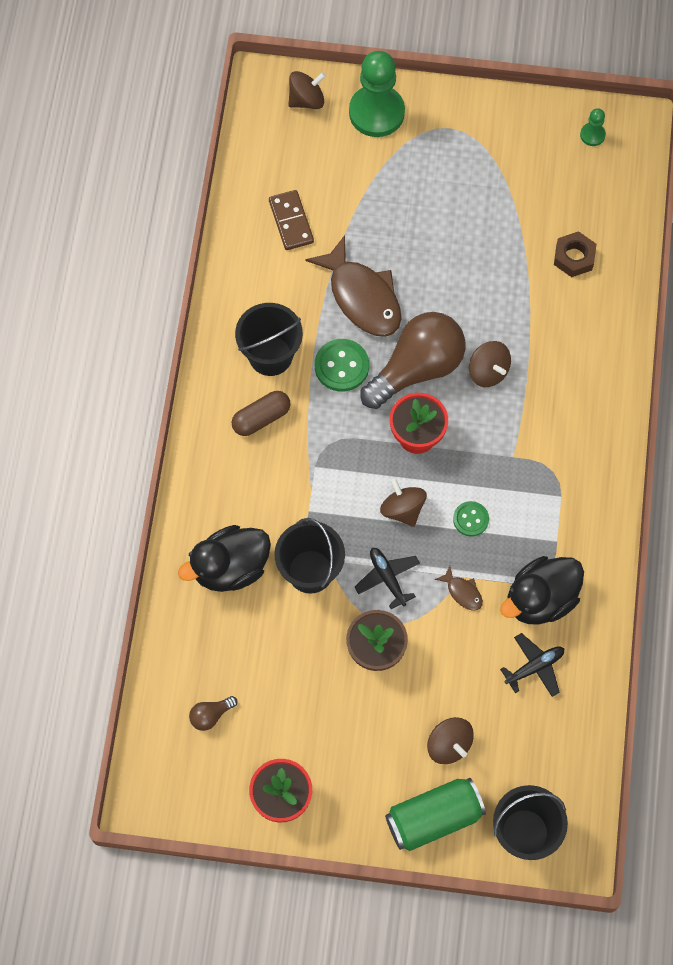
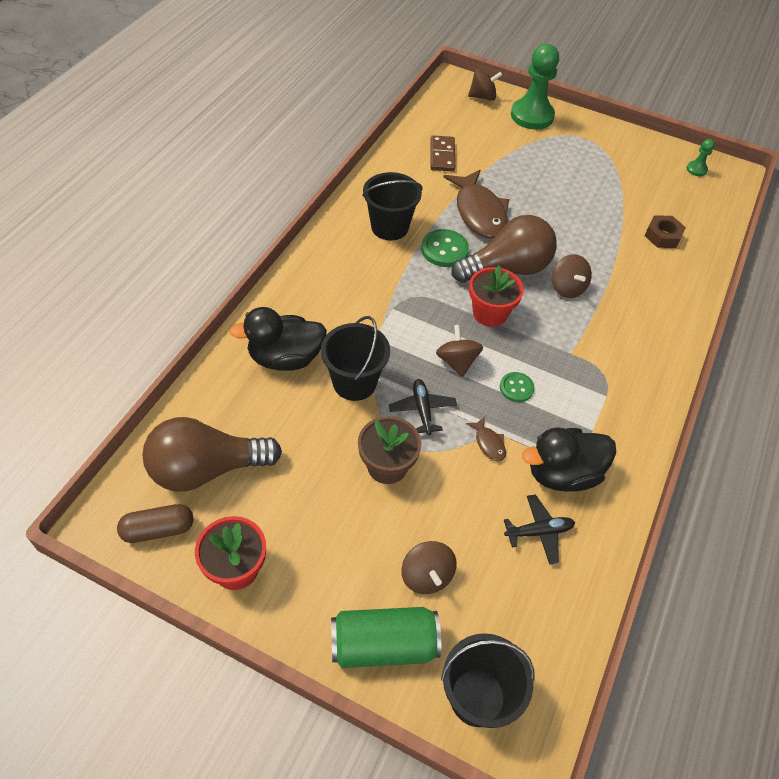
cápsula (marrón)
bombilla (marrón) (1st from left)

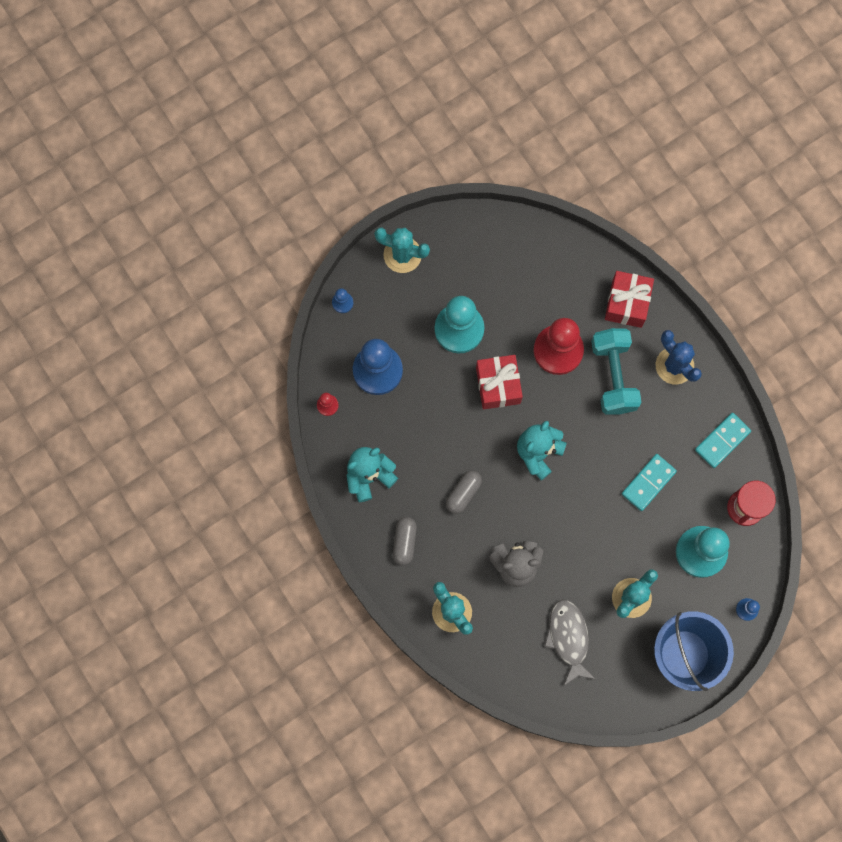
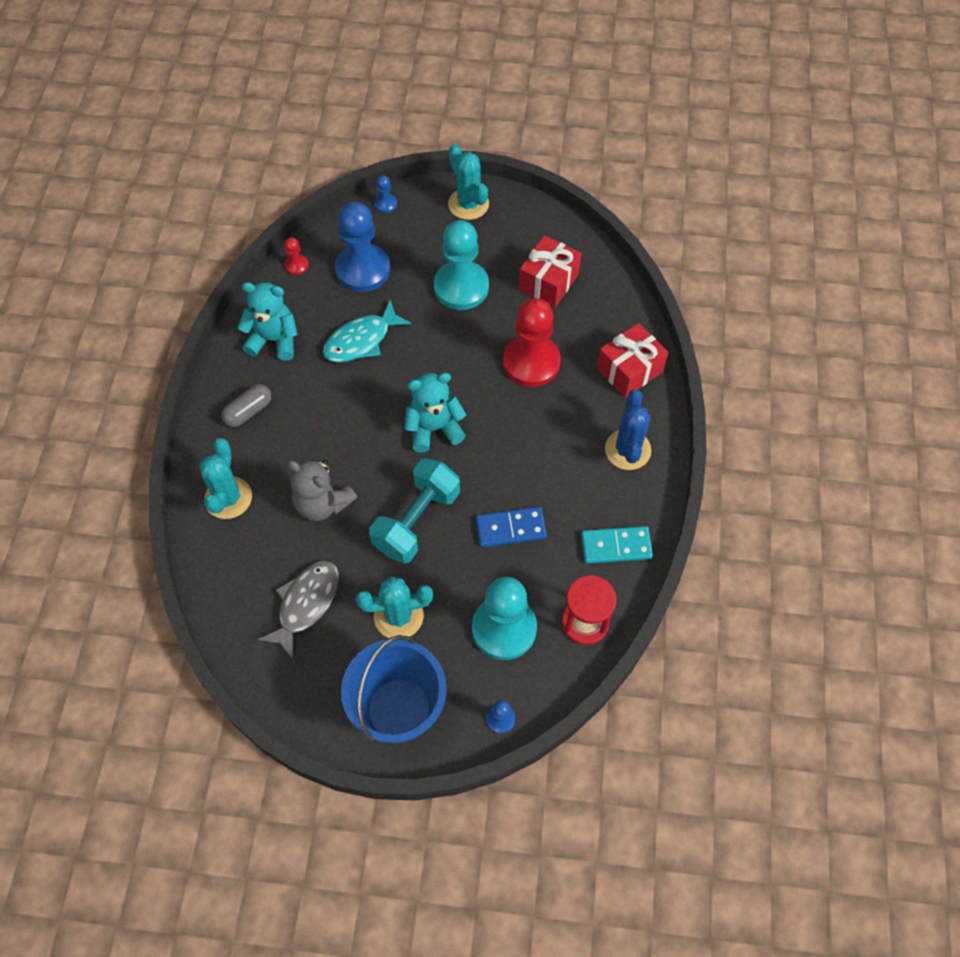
cápsula (gris) (2nd from left in the first image)
pez (turquesa)
regalo (rojo) (1st from left)
mancuerna (turquesa)
ficha de dominó (azul)

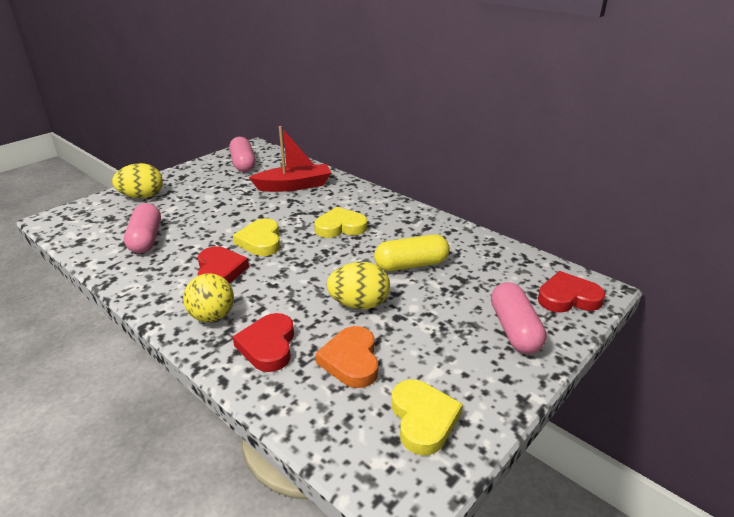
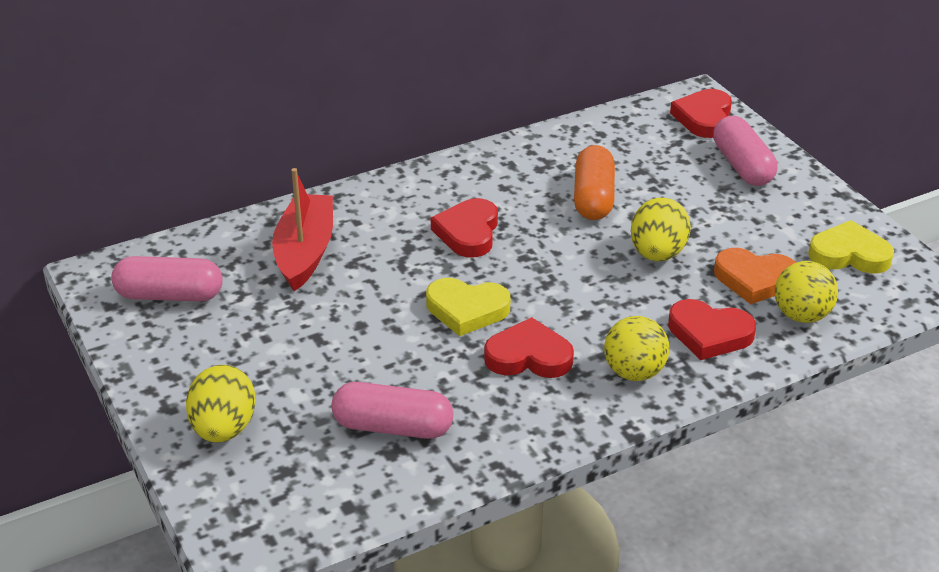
pelota (amarillo) (2nd from left)
corazón (rojo) (1st from left)
cápsula (naranja)
cápsula (rosa) (3rd from left)

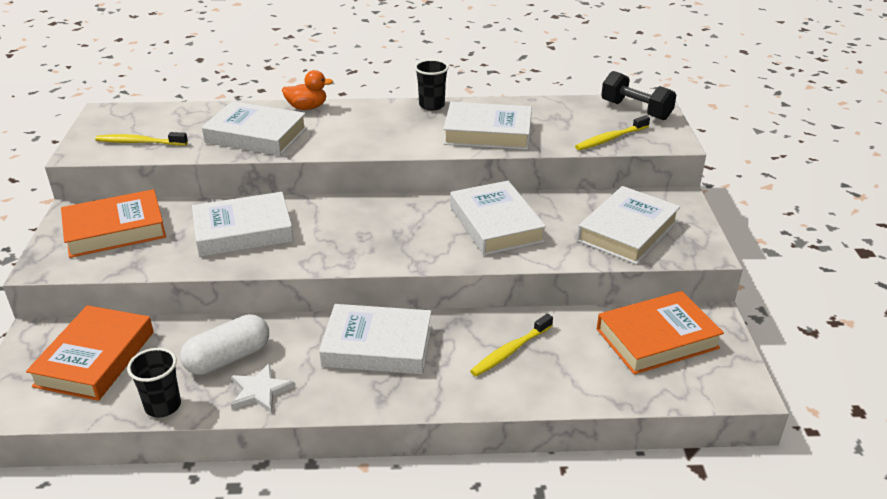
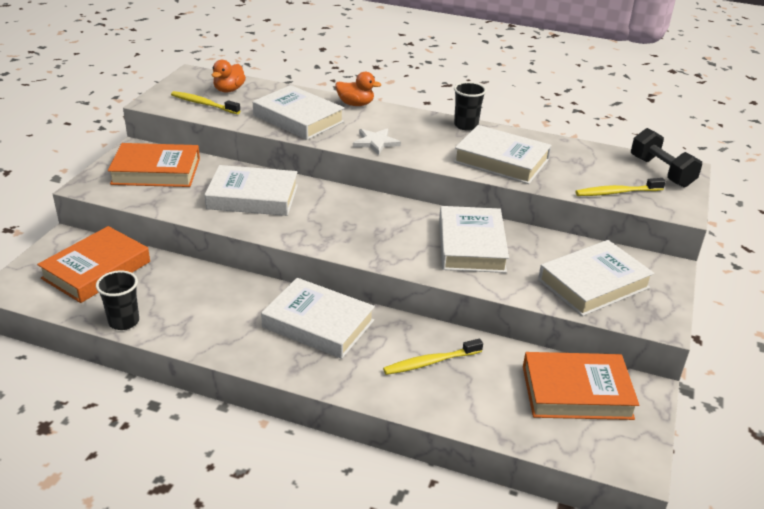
cápsula (blanco)
pato (naranja) (1st from left)
estrella (blanco)

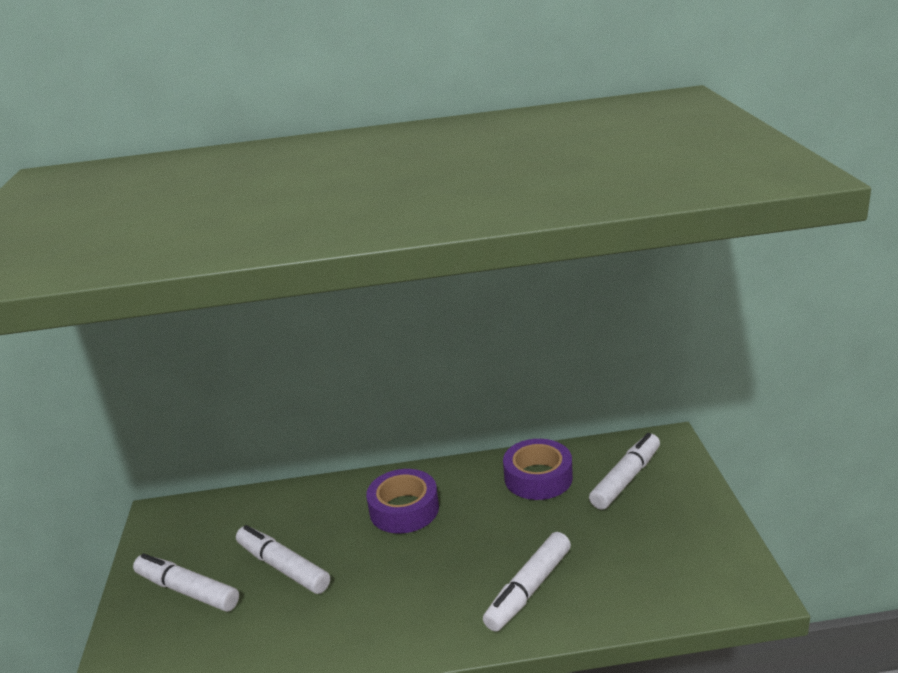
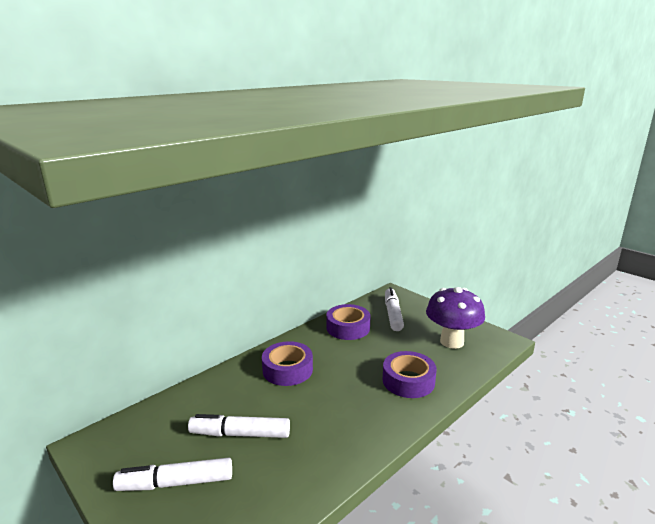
seta (morado)
cinta adhesiva (morado) (3rd from left)

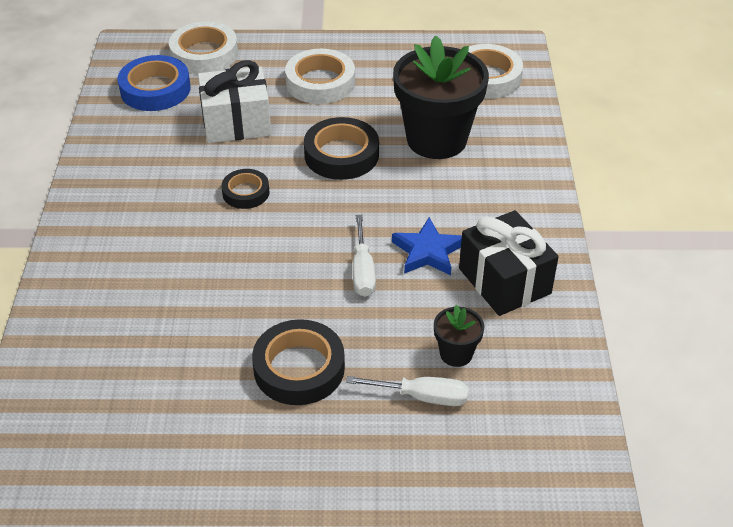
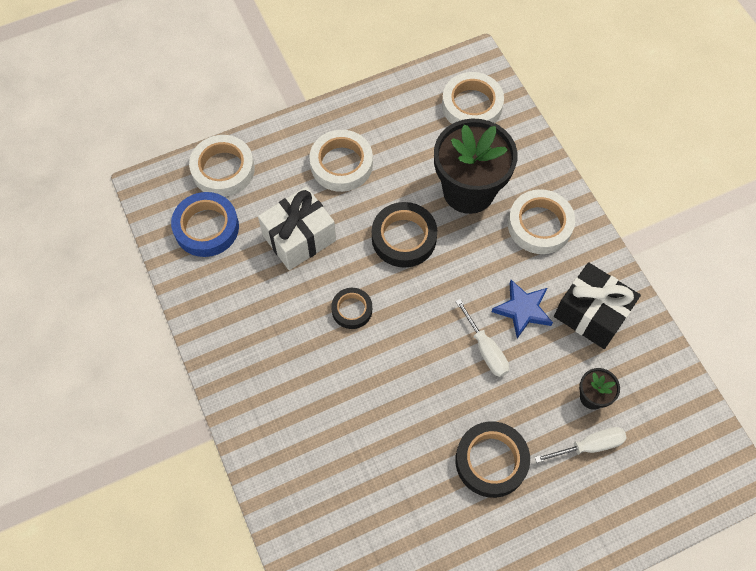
cinta adhesiva (blanco) (4th from left)

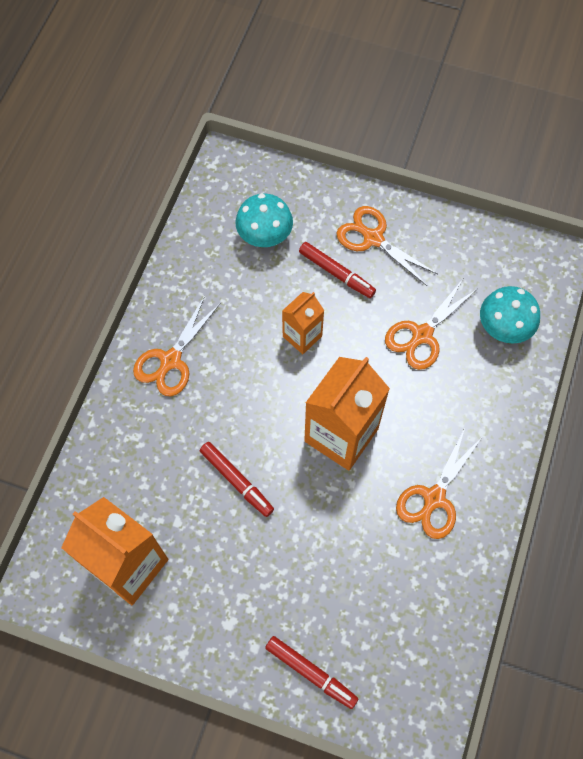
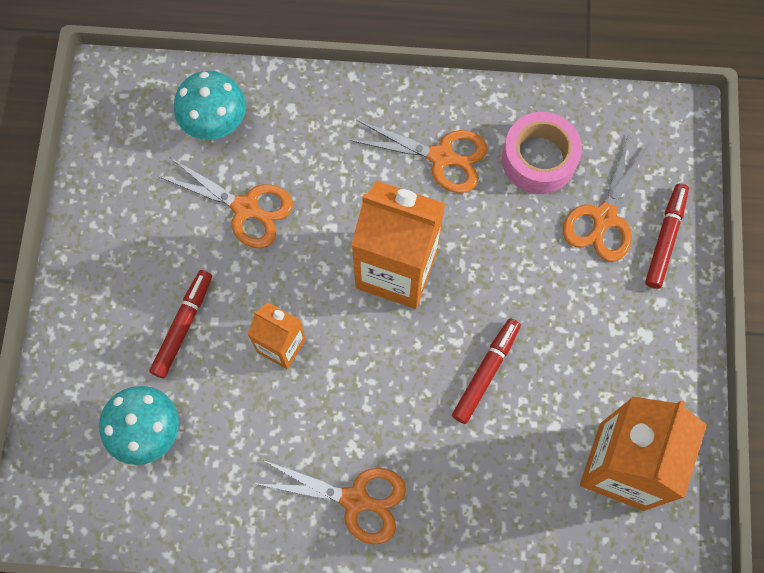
cinta adhesiva (rosa)
tijeras (naranja) (4th from left)

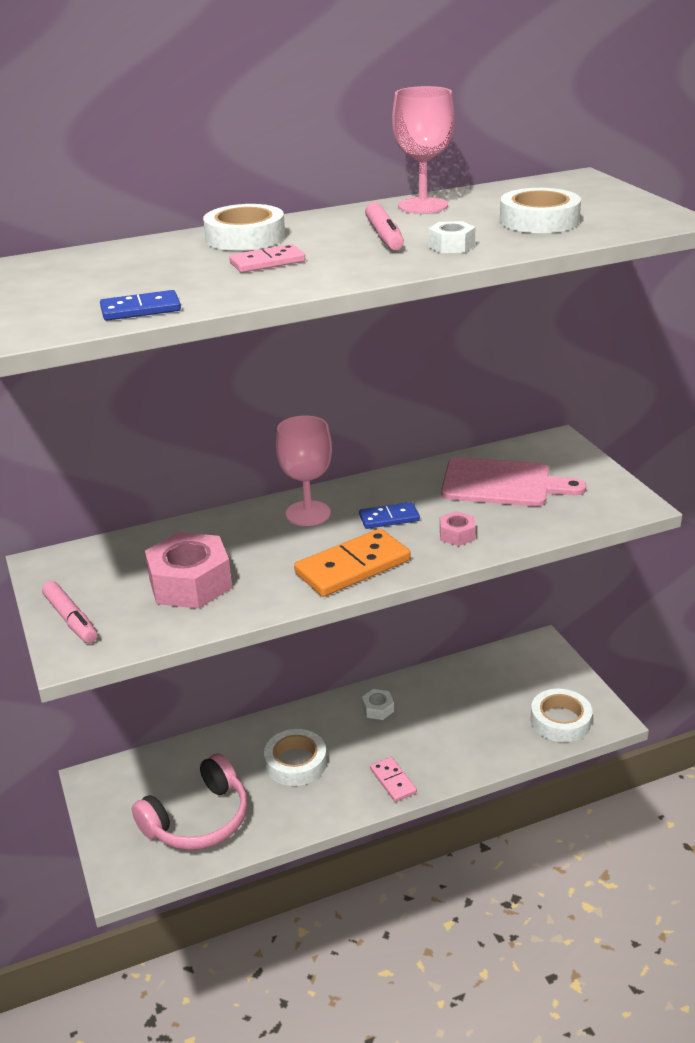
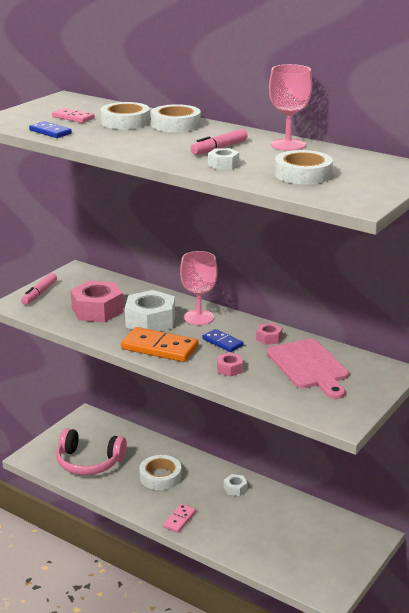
tuerca (blanco) (1st from left)
tuerca (rosa) (3rd from left)
ficha de dominó (rosa) (1st from left)
cinta adhesiva (blanco) (1st from left)

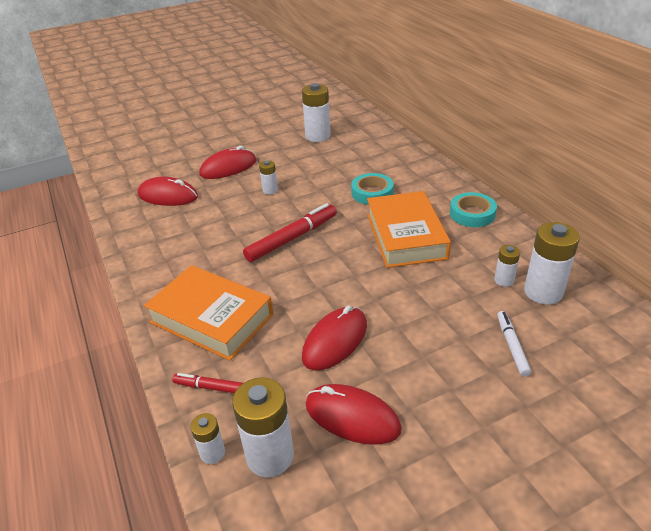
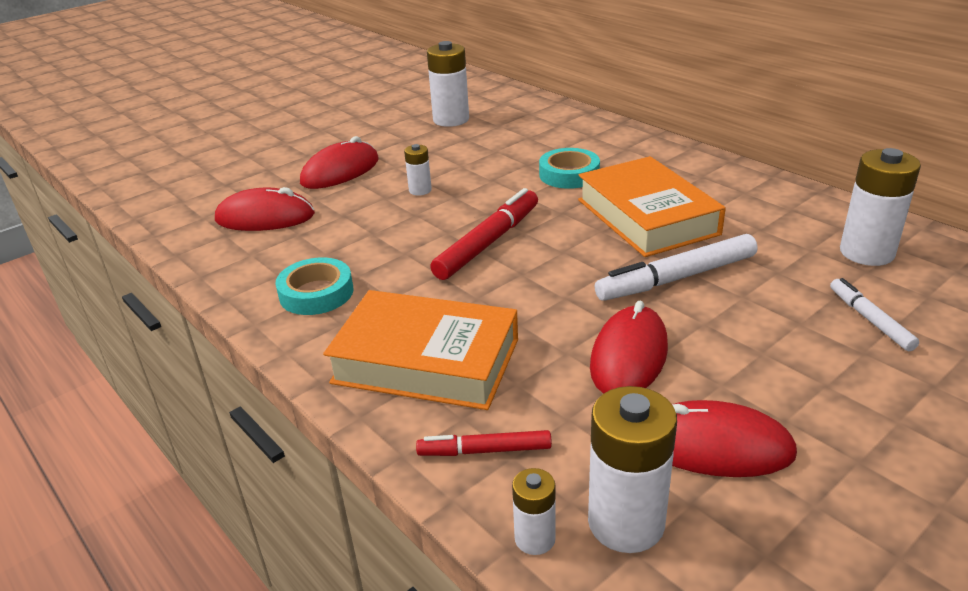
pila (blanco) (5th from left in the first image)
rotulador (blanco) (1st from left)
cinta adhesiva (turquesa) (1st from left)

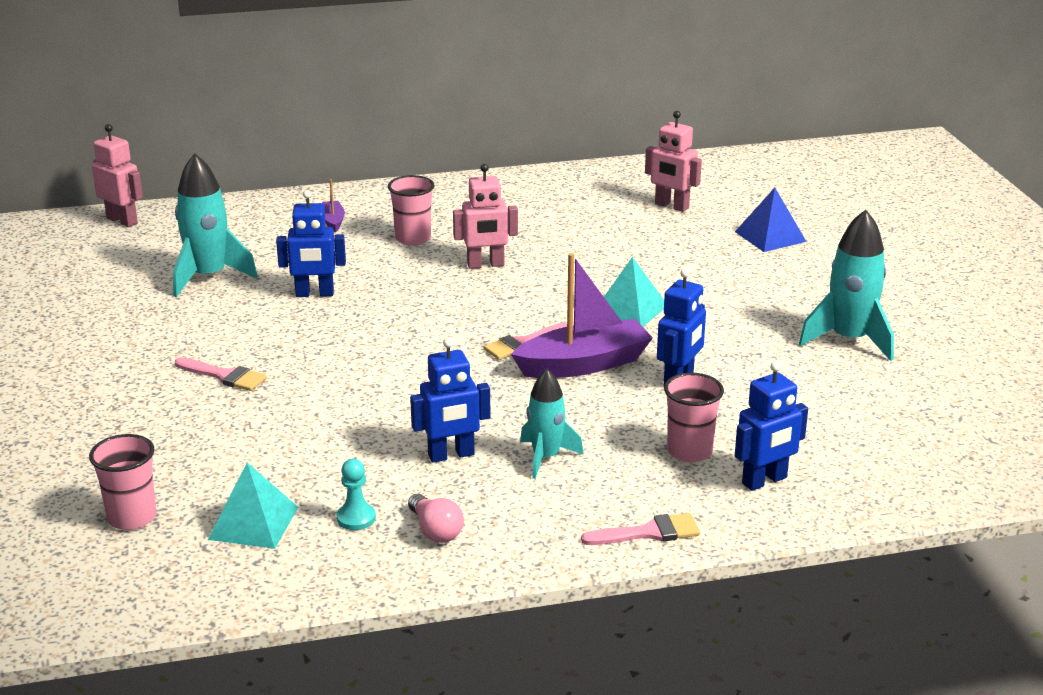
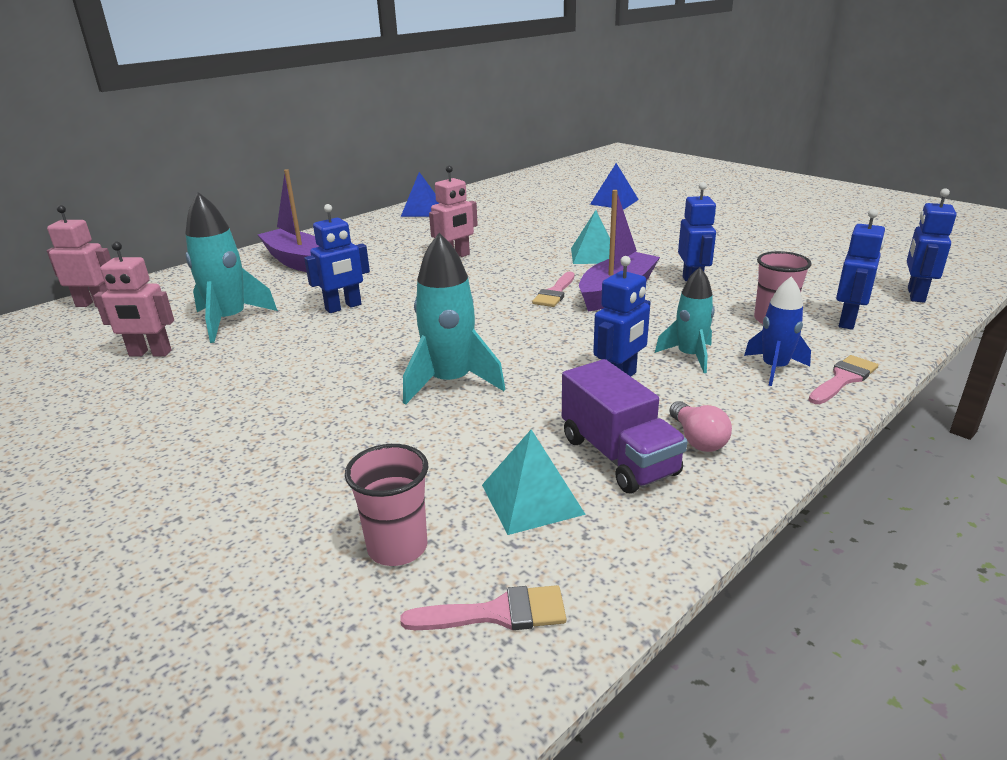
vaso (rosa) (2nd from left in the first image)
pirámide (azul) (1st from left)
cohete (azul)
robot (azul) (5th from left)
pincel (rosa) (1st from left)
robot (rosa) (2nd from left)
cohete (turquesa) (2nd from left)
camión (morado)
bombilla (rosa)
barco (morado) (1st from left)

